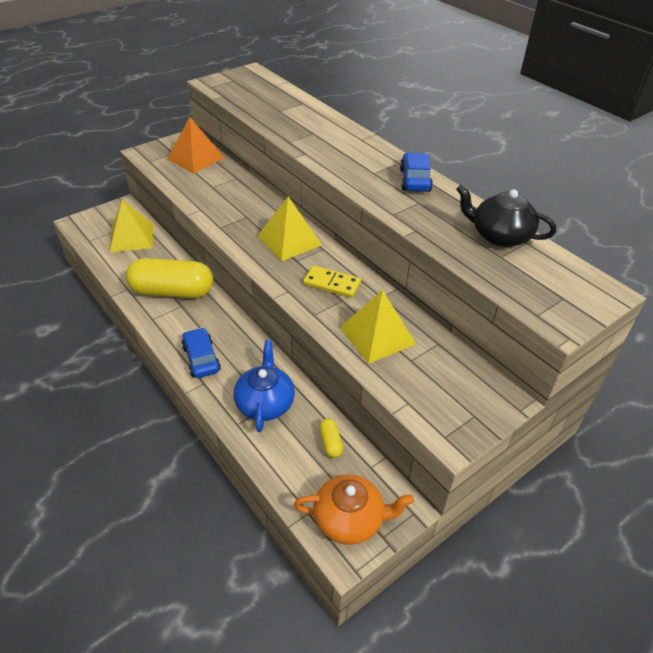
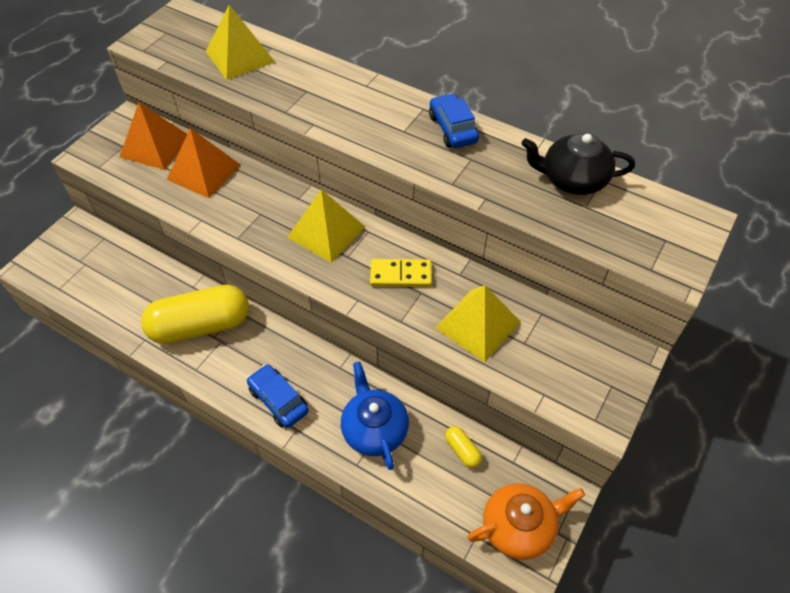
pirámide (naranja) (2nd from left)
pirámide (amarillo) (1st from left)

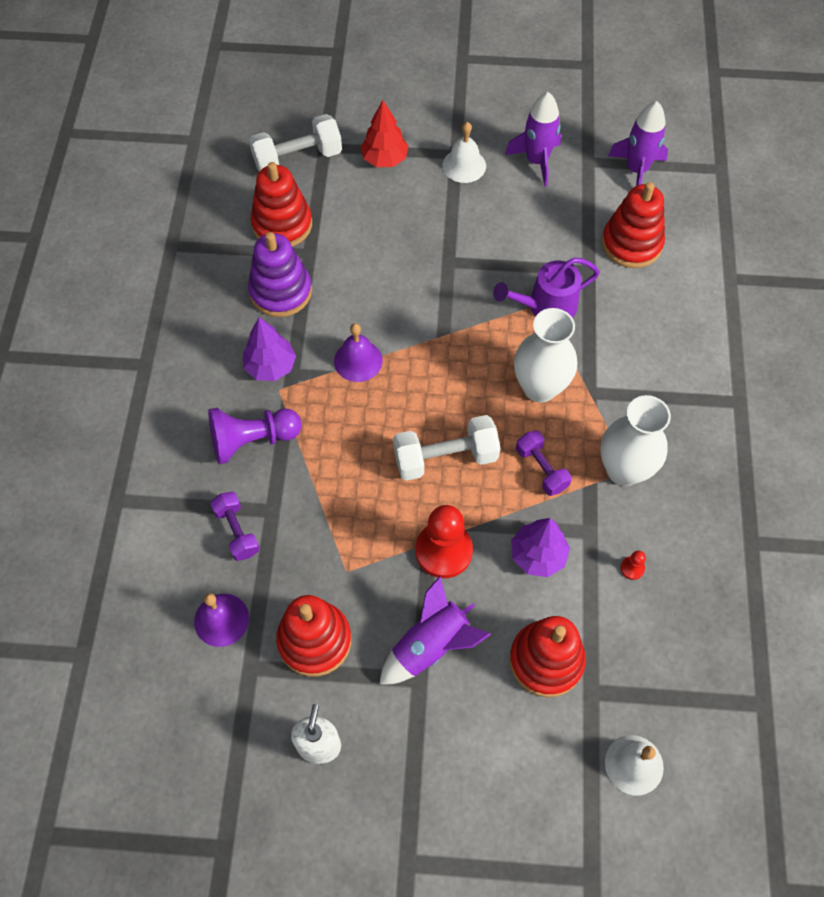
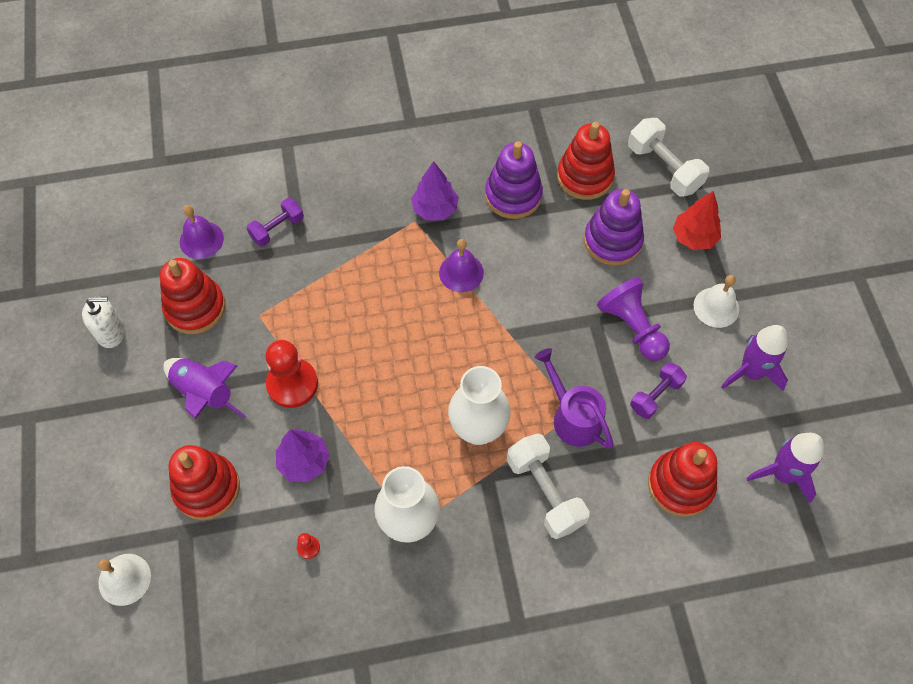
juguete apilable (morado) (2nd from left)
peón (morado)
mancuerna (blanco) (1st from left)
mancuerna (morado) (2nd from left)

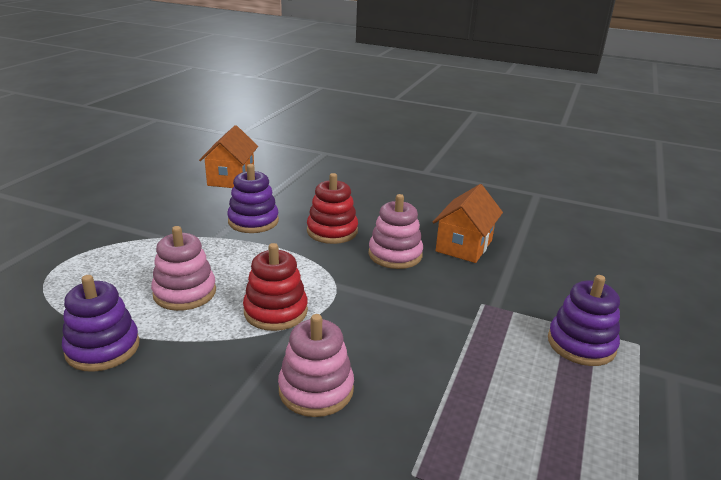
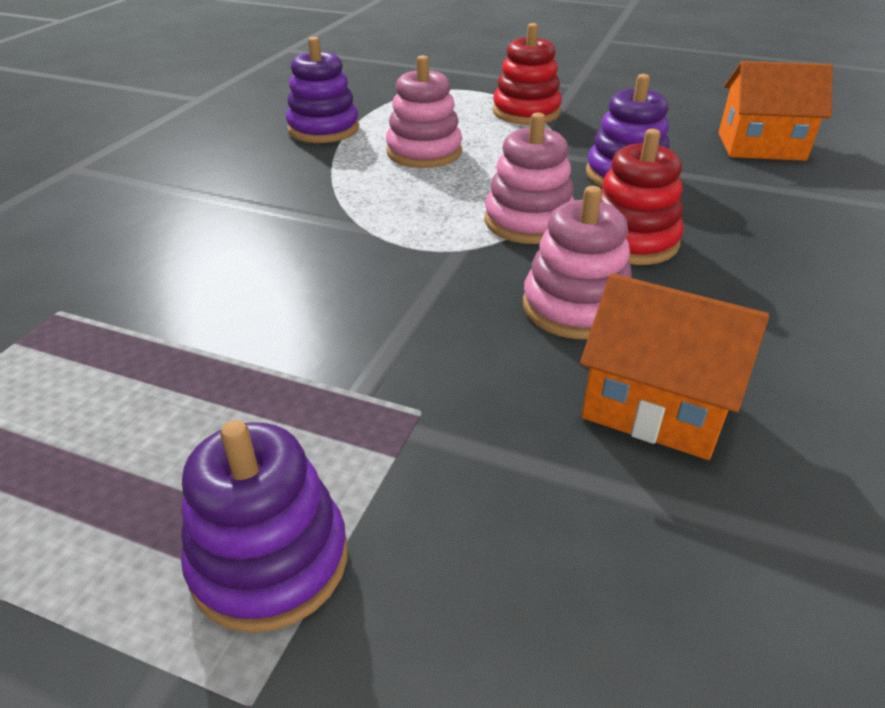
juguete apilable (rojo) (1st from left)
juguete apilable (rosa) (2nd from left)

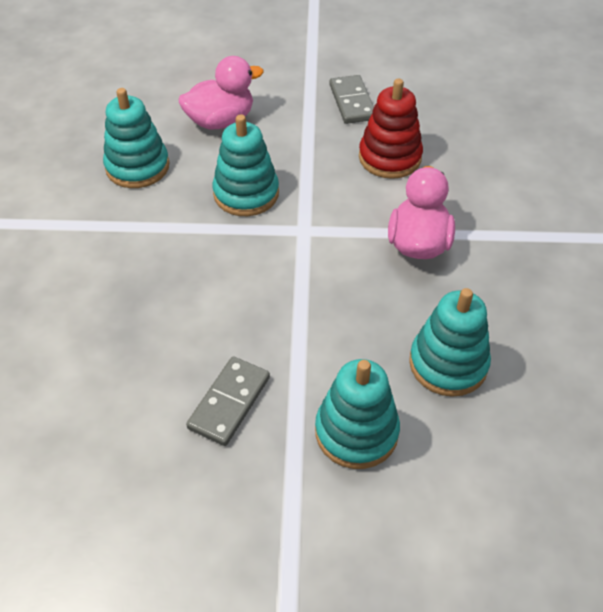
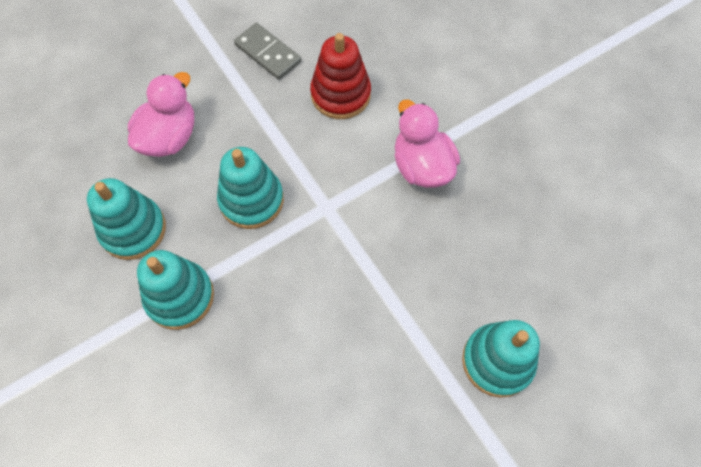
ficha de dominó (gris) (1st from left in the first image)
juguete apilable (turquesa) (2nd from left)

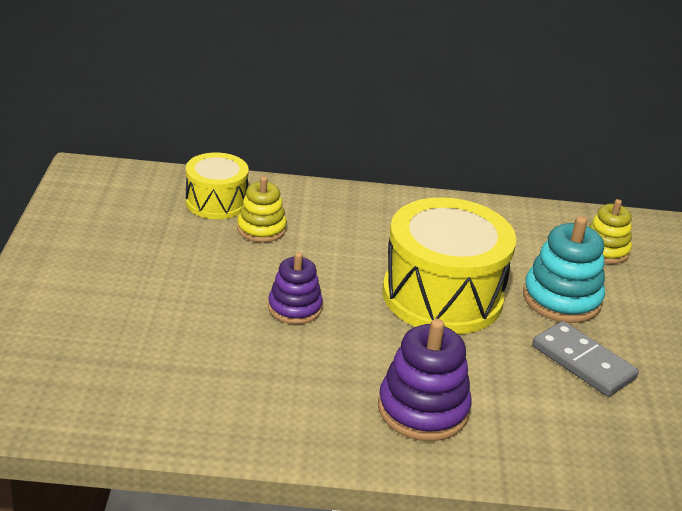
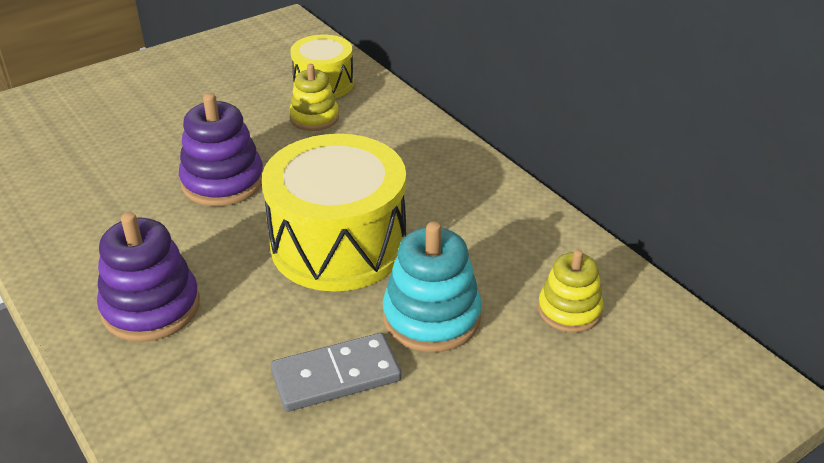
ficha de dominó (gris)
juguete apilable (morado) (2nd from left)

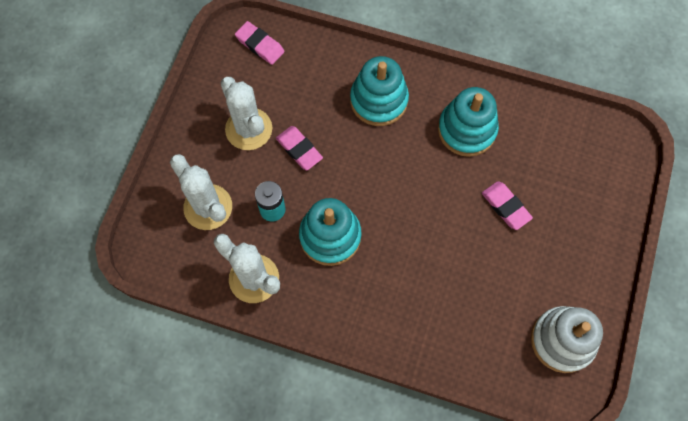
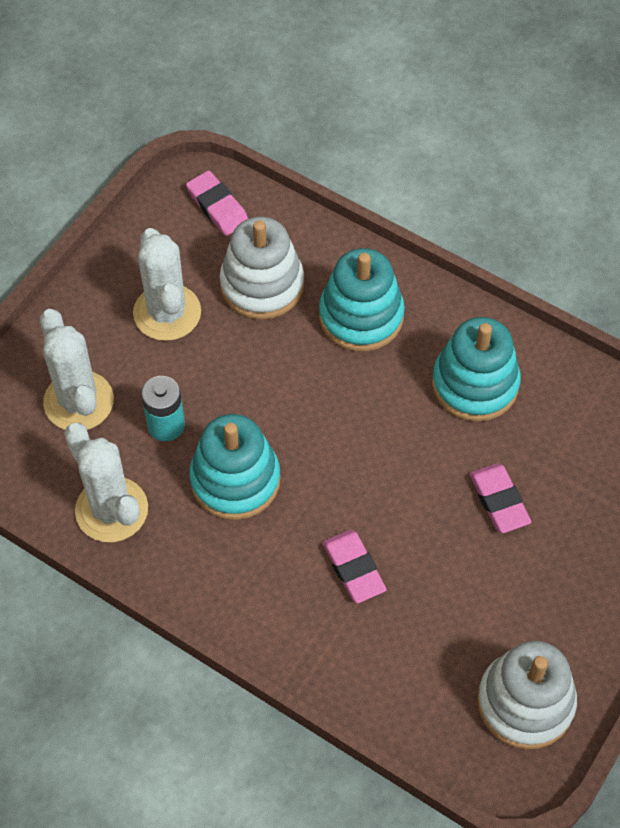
juguete apilable (blanco) (1st from left)
goma de borrar (rosa) (2nd from left)

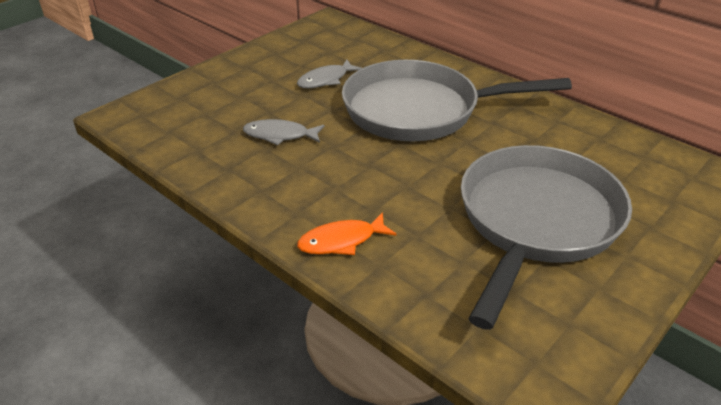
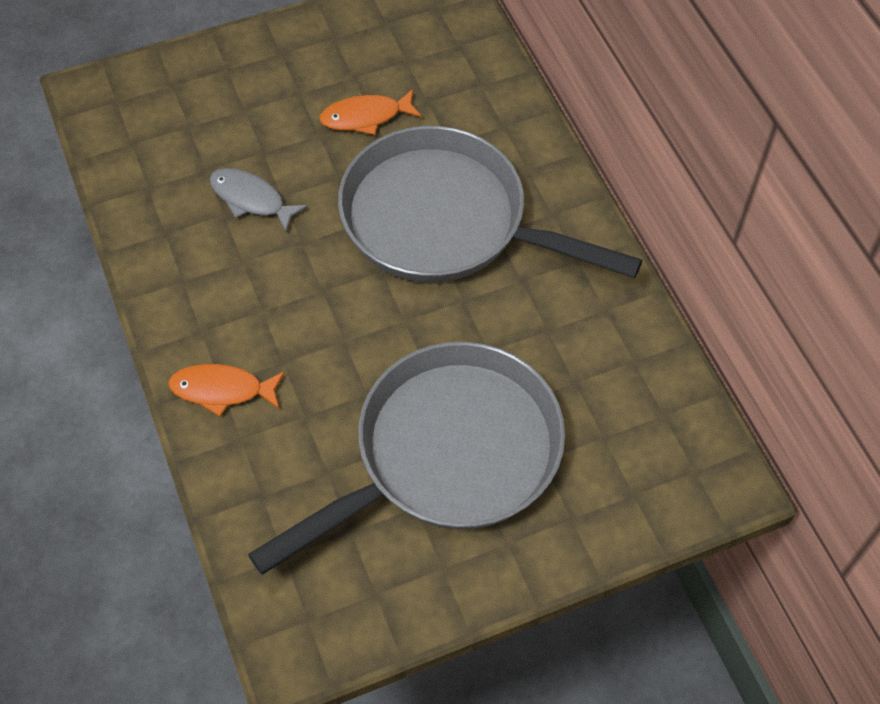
pez (naranja) (2nd from left)

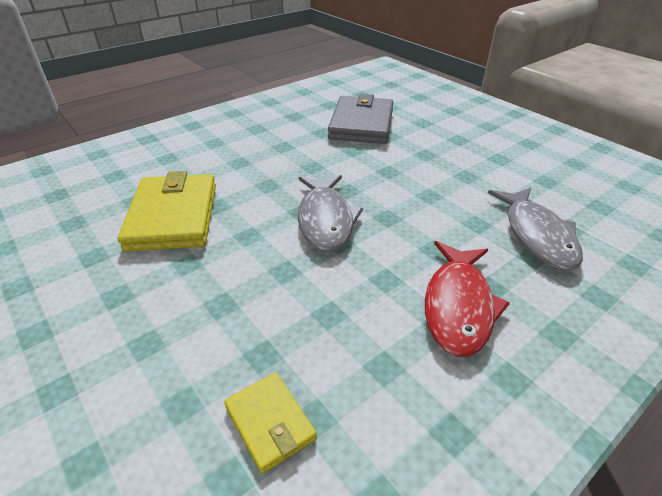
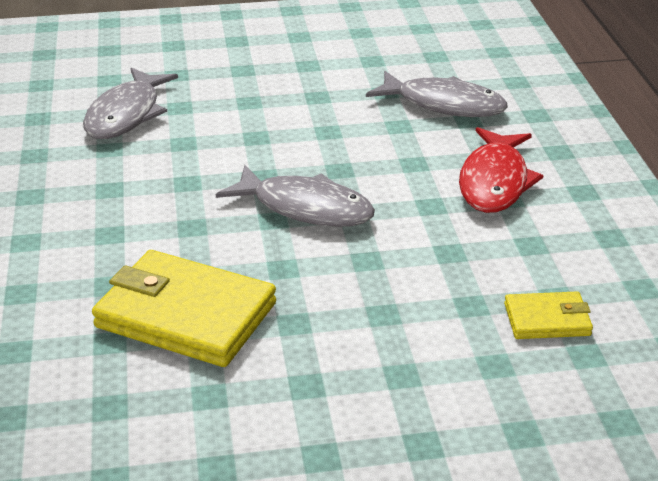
pez (gris) (1st from left)
pez (rojo)

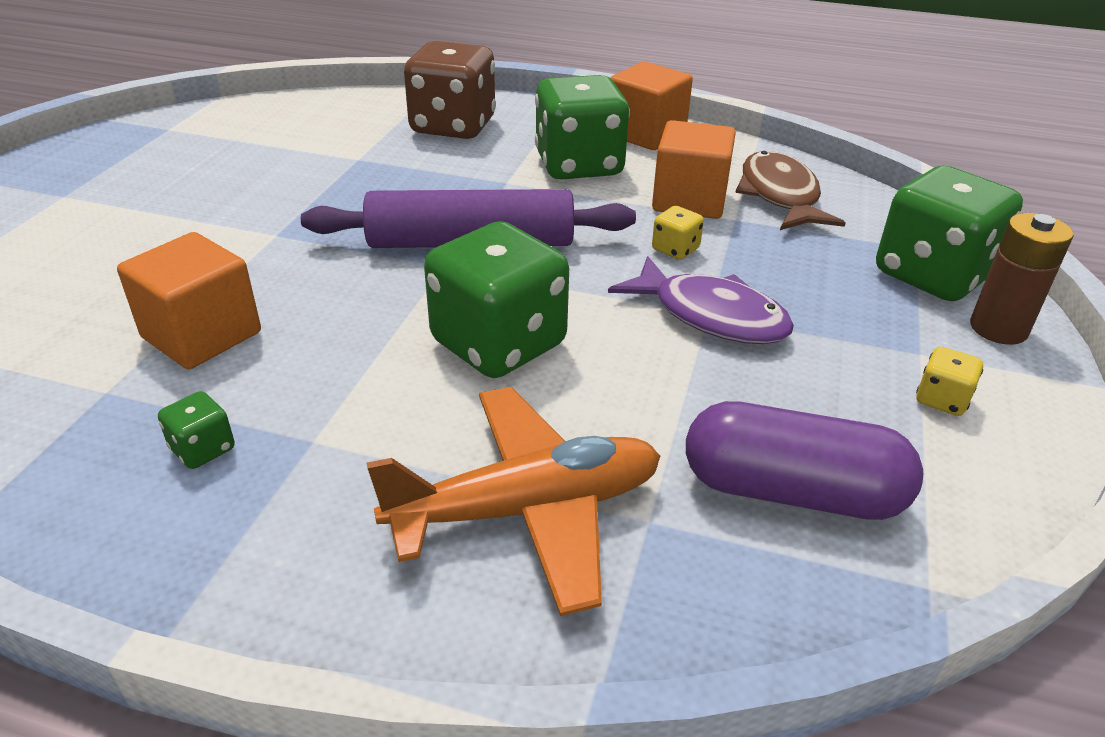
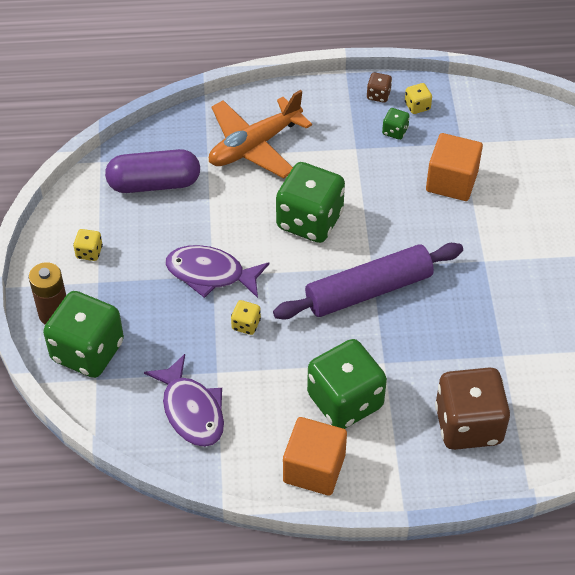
cubo (naranja) (3rd from left in the first image)
dado (marrón) (1st from left)
dado (amarillo) (3rd from left)
pez (morado) (1st from left)

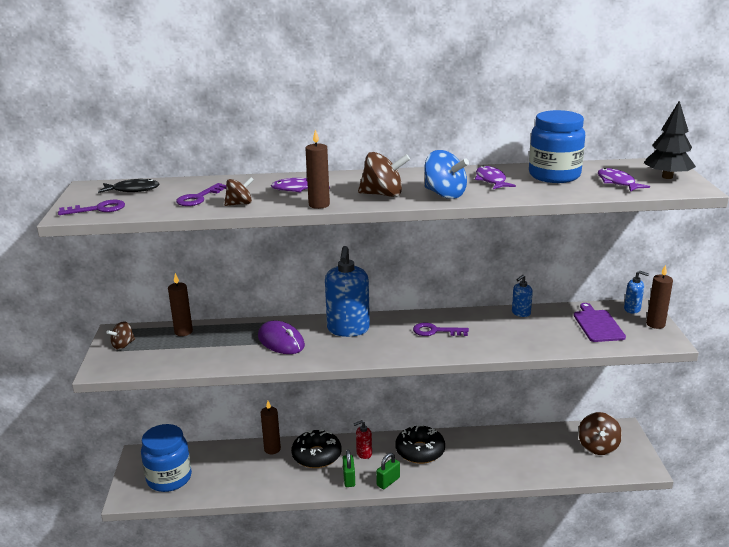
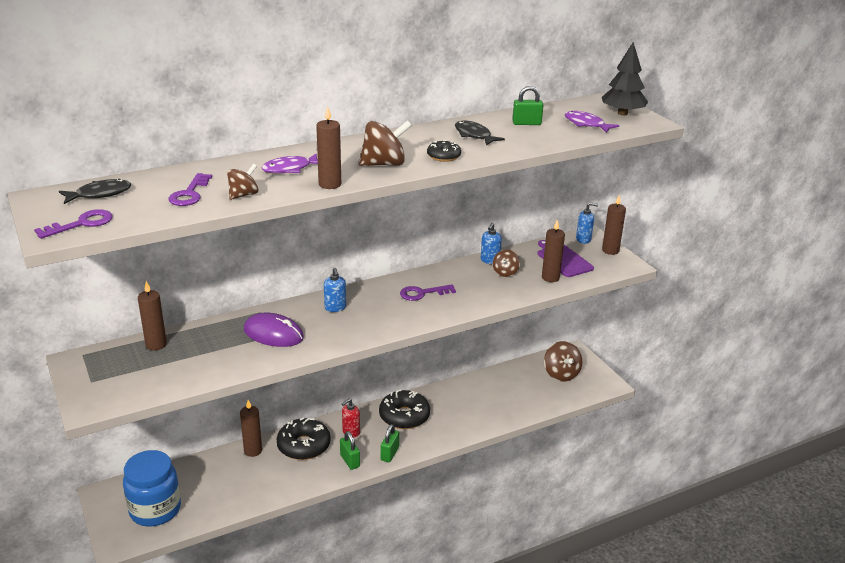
vela (marrón) (4th from left)
peonza (marrón) (3rd from left)
rosquilla (negro) (3rd from left)
candado (verde) (3rd from left)
pez (negro) (2nd from left)
dispensador de jabón (azul) (1st from left)

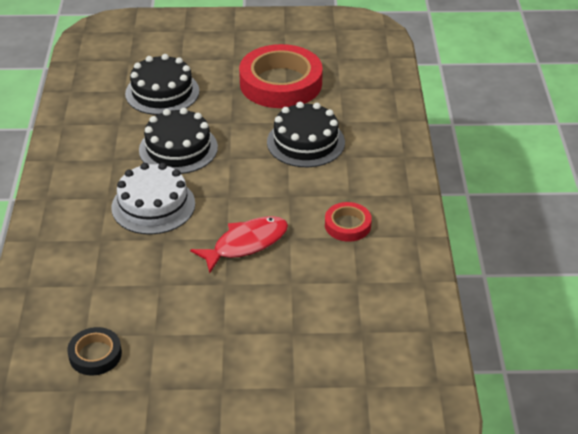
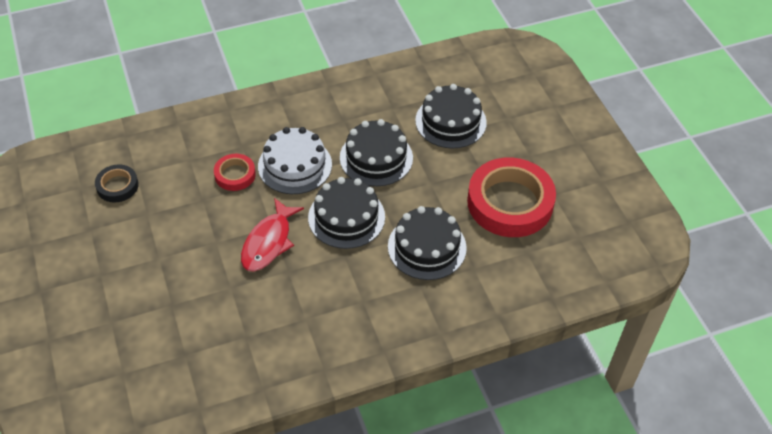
tarta (negro) (1st from left)
cinta adhesiva (rojo) (1st from left)
pez (rojo)

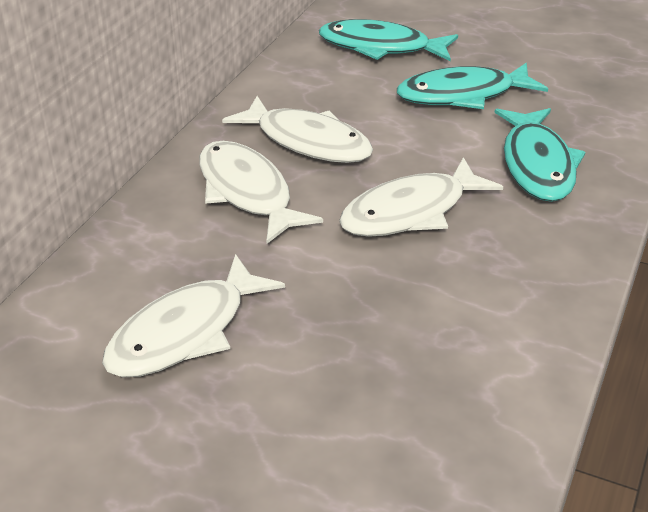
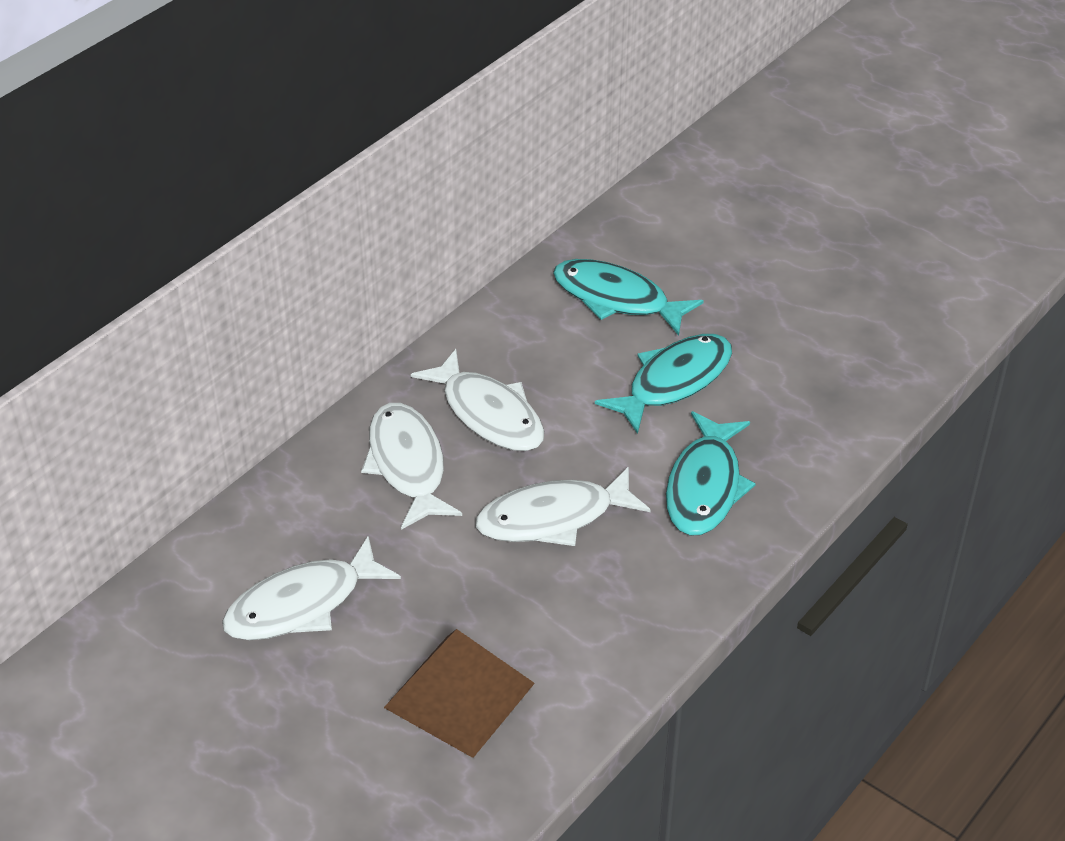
pirámide (marrón)
pez (turquesa) (2nd from left)

